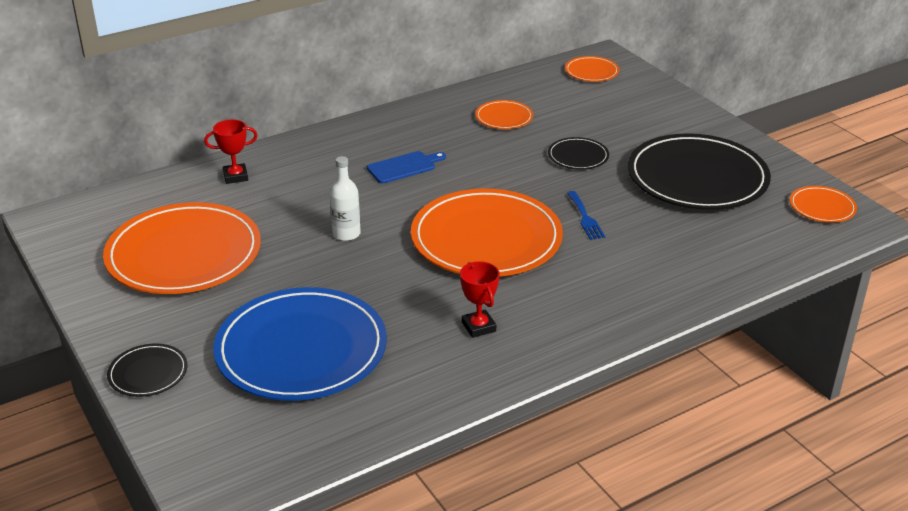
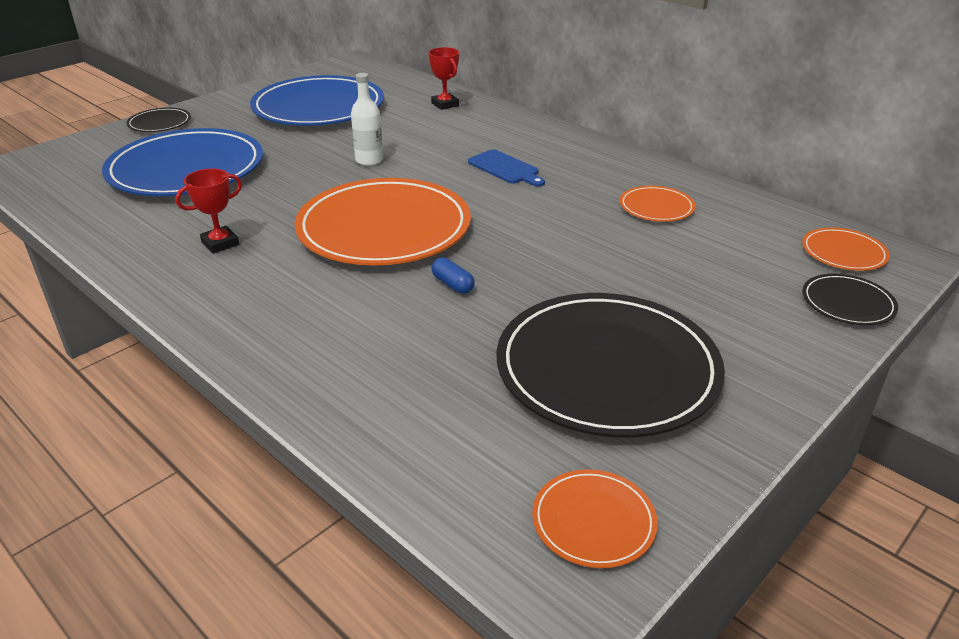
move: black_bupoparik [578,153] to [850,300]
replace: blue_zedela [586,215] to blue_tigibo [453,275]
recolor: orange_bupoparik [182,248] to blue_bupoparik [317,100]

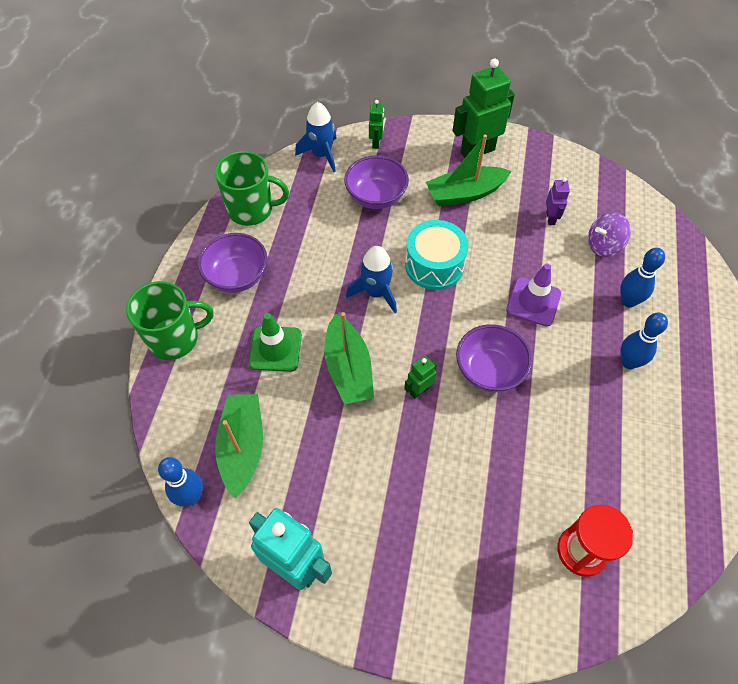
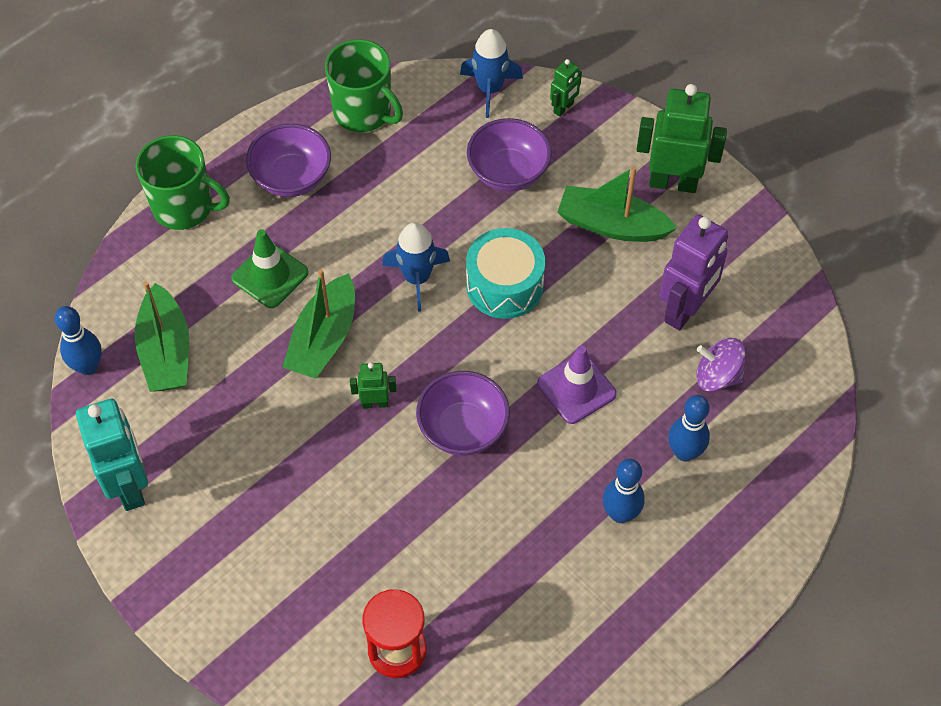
rotate: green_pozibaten [239,446] = [162,336] 135 degrees clockwise
resize: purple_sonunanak [558,201] = [693,272] x2.01

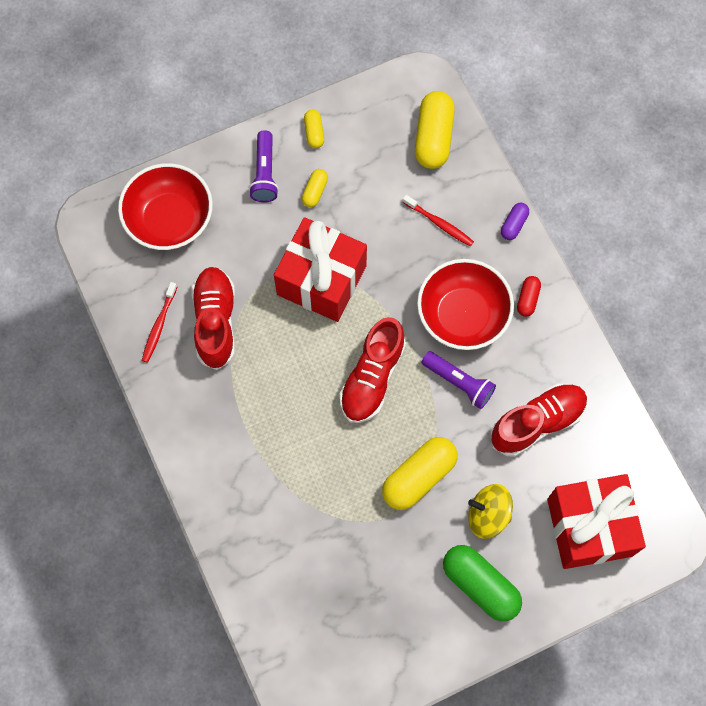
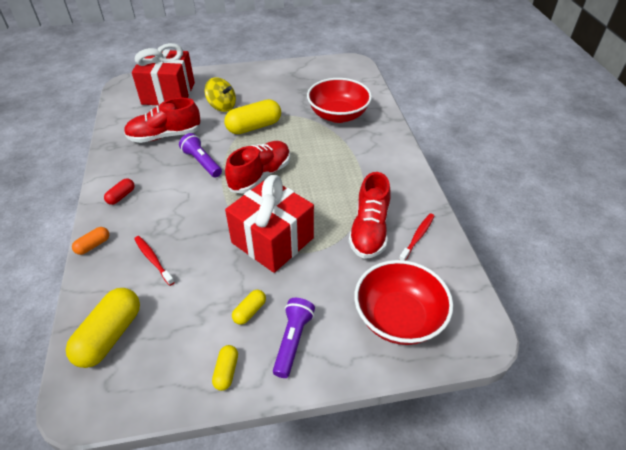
delete: green_tigibo [482,583]
move: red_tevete [465,304] to [339,100]
recolor: purple_tigibo [515,221] to orange_tigibo [90,241]

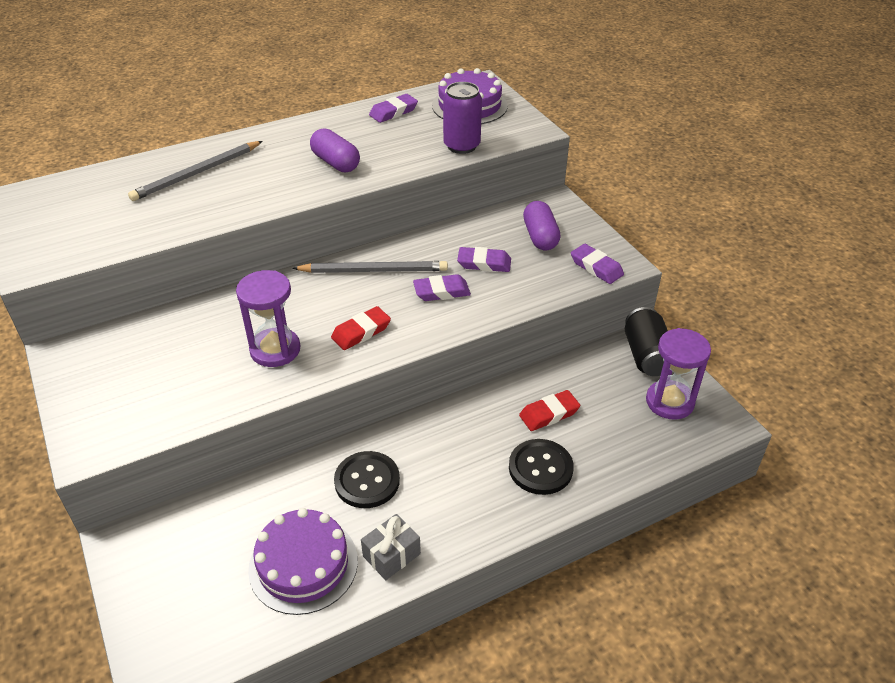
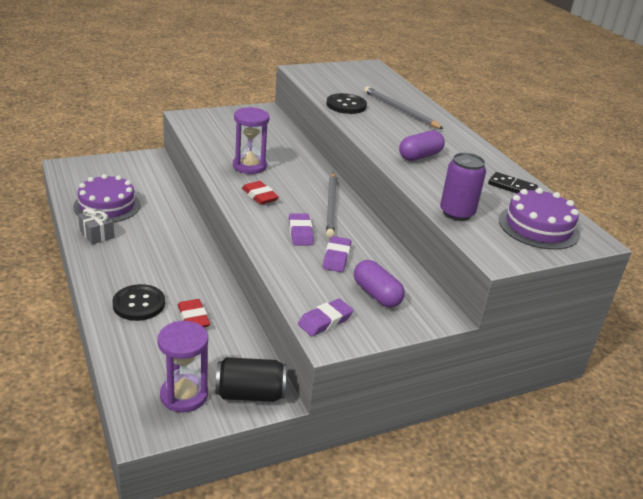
move: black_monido [367,479] to [346,103]
replace: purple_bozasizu [393,108] to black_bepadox [513,182]
rotate: purple_tigibo [542,225] = [379,284] 60 degrees clockwise

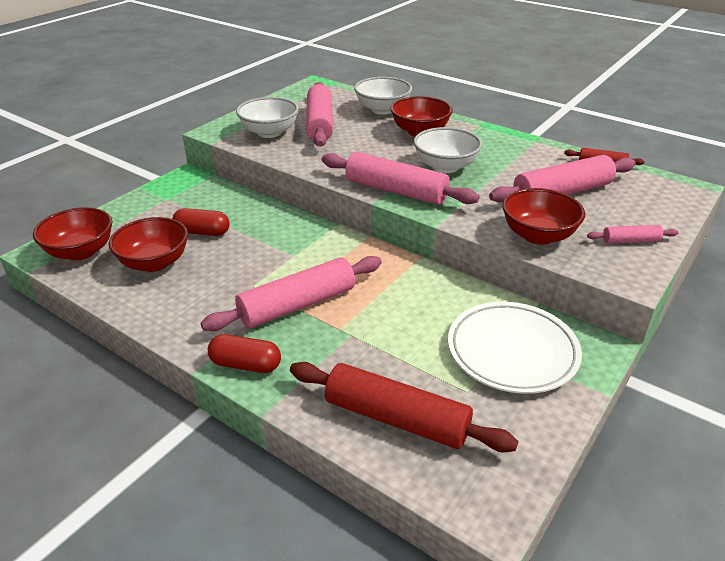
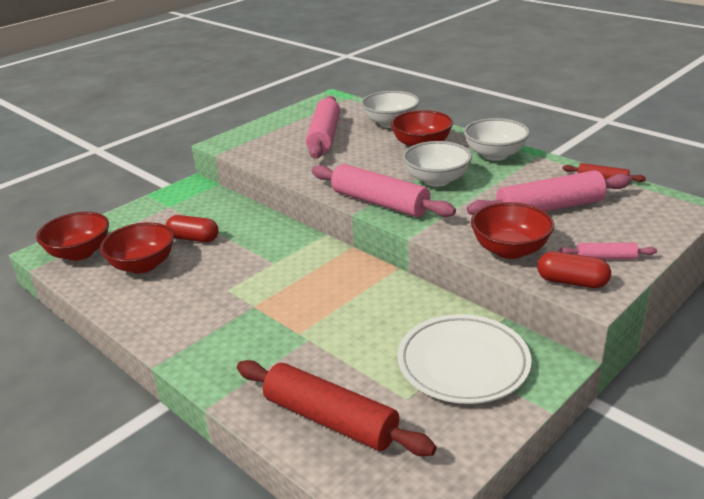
delete: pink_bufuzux [291,293]
move: red_tigibo [244,353] to [574,270]; white_tevete [267,117] to [497,139]

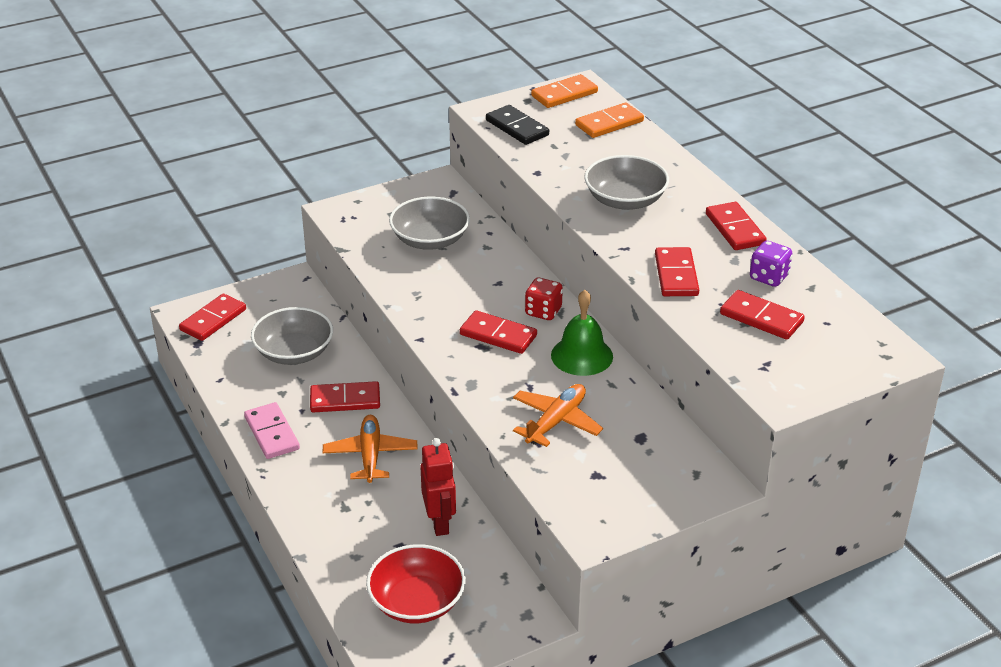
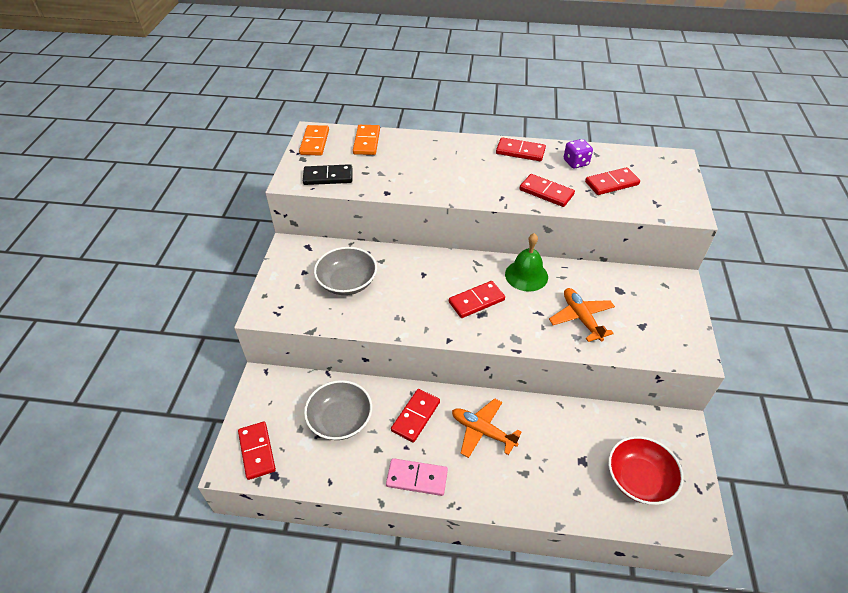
delete: red_sonunanak [438,487]; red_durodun [544,299]; grey_tevete [626,182]

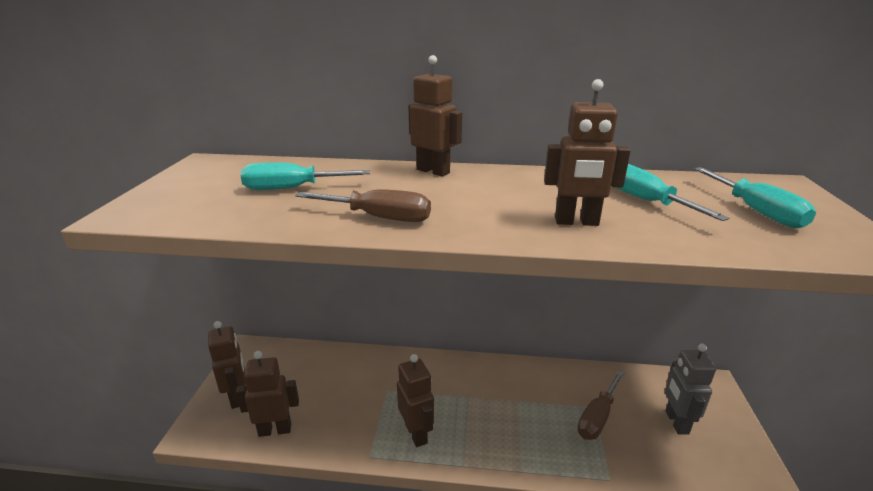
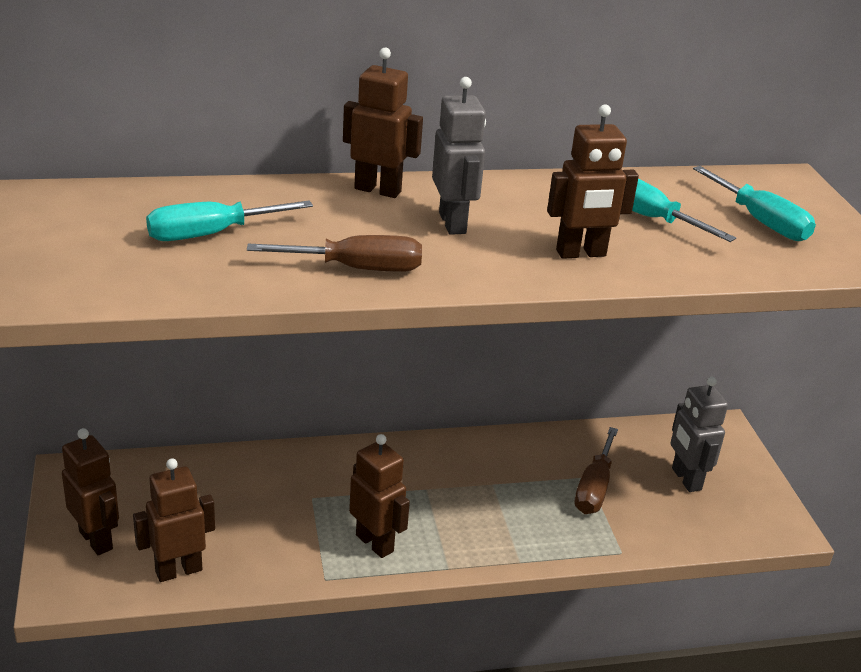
insert: grey_sonunanak [459,156]

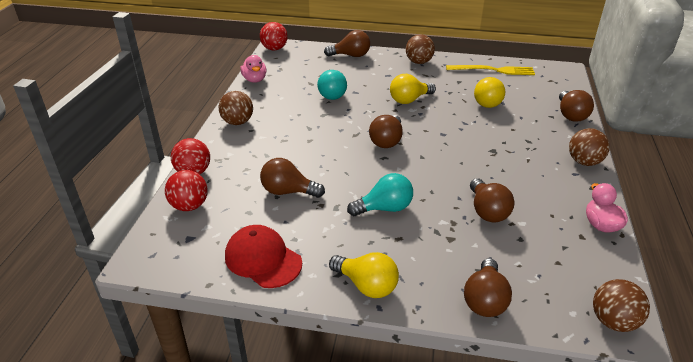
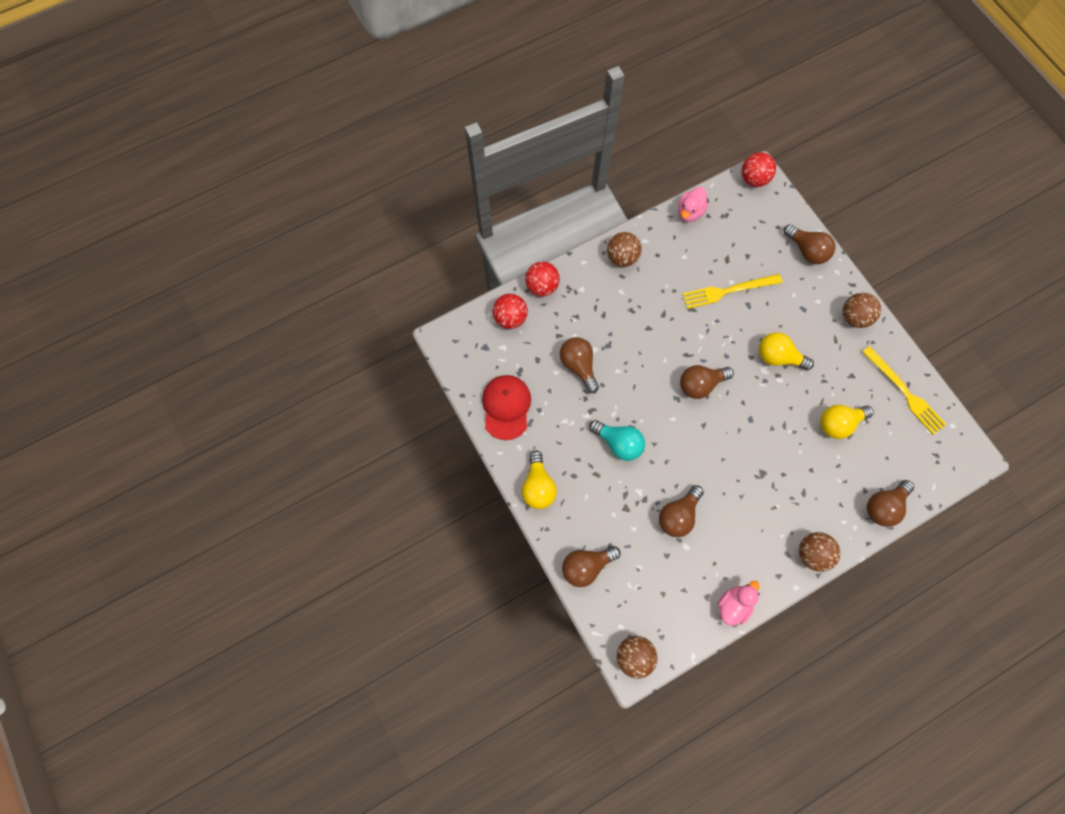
replace: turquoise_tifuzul [332,85] to yellow_zedela [732,291]

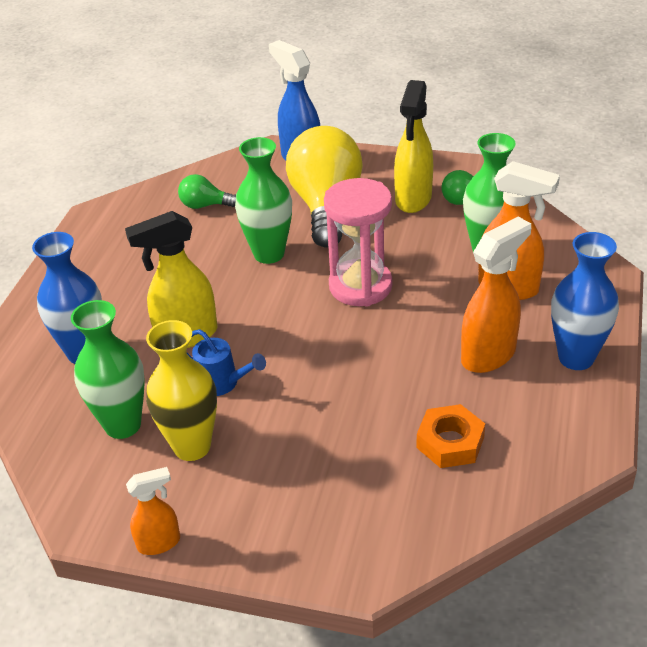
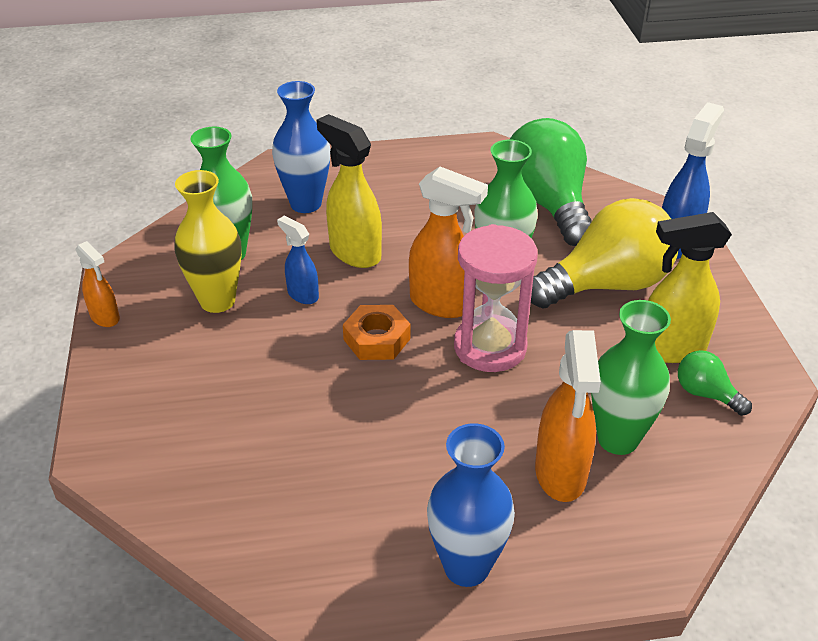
move: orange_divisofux [450,436] to [376,332]; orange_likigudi [496,295] to [448,242]
replace: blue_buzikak [226,362] to blue_likigudi [298,260]
resize: green_tifuzul [207,191] = [550,182] x2.23

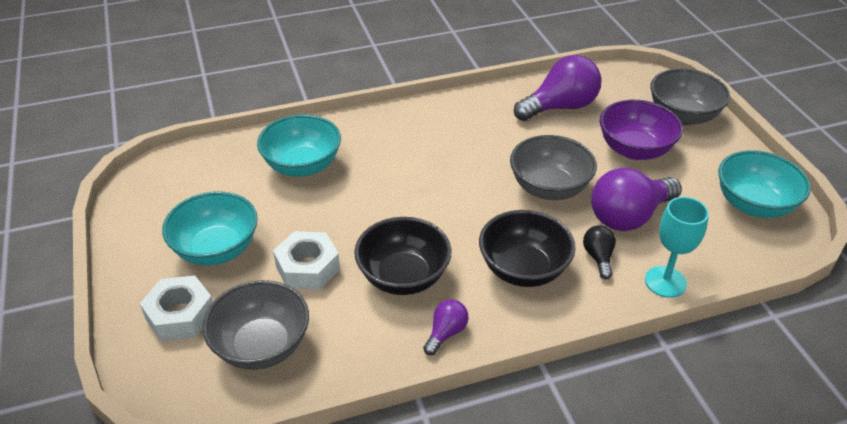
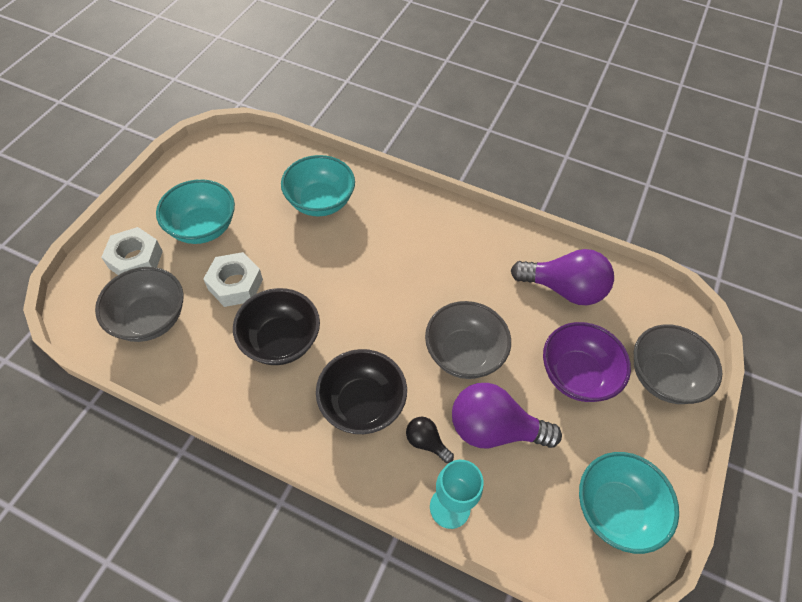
delete: purple_tifuzul [445,327]
rotate: black_tifuzul [599,252] = [430,440] 90 degrees counterclockwise

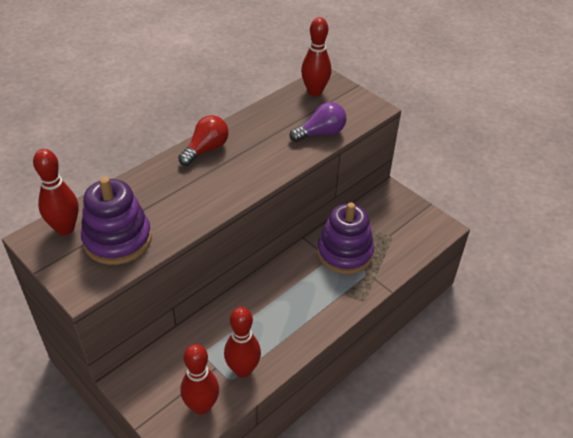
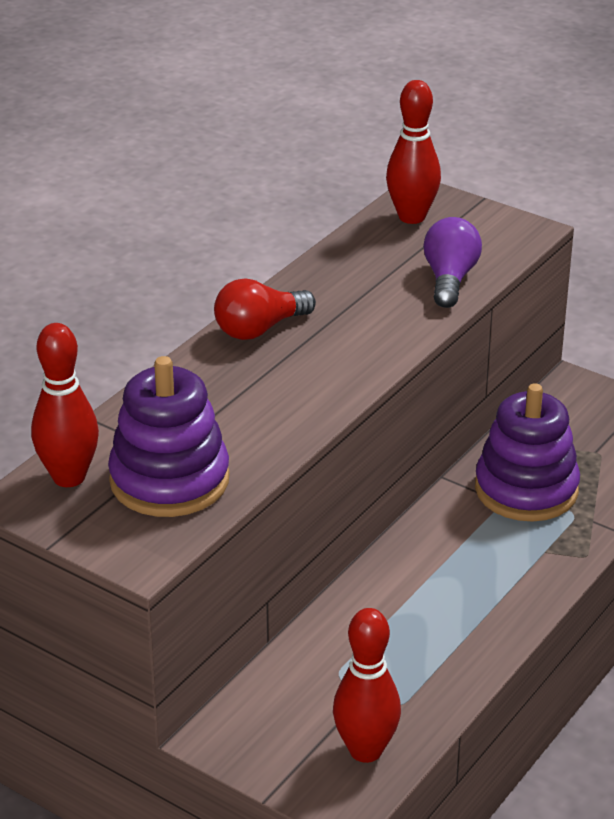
delete: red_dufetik [242,342]
rotate: red_tifuzul [203,140] = [265,309] 150 degrees counterclockwise; purple_tifuzul [318,122] = [452,262] 45 degrees counterclockwise

